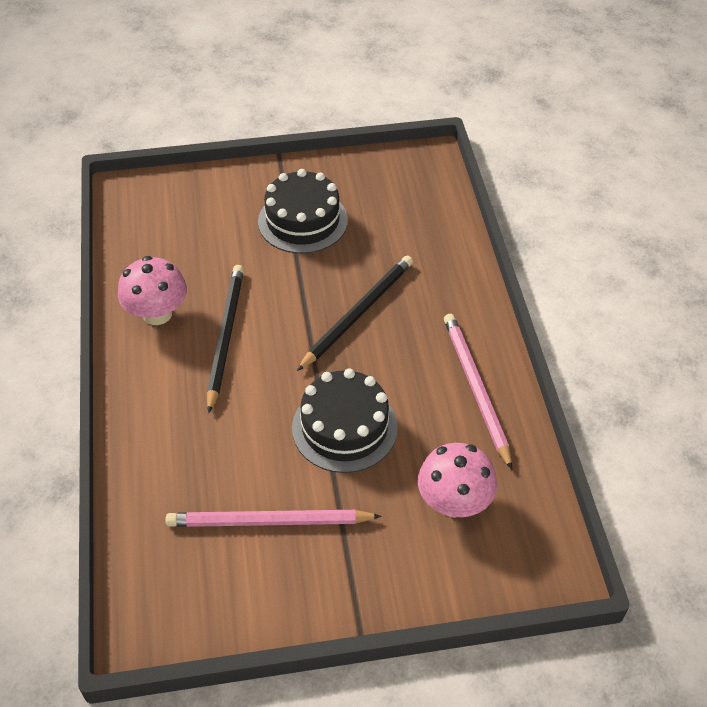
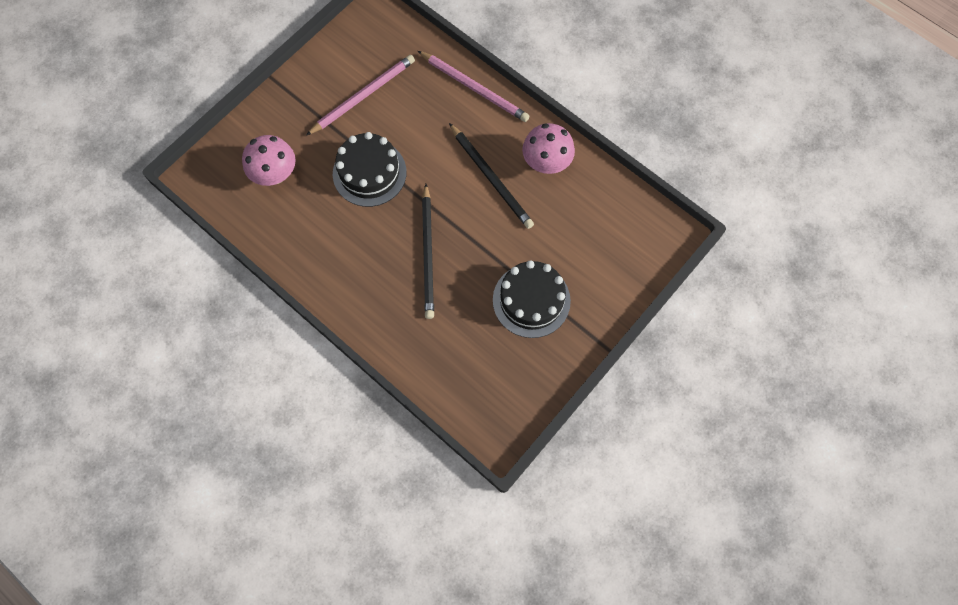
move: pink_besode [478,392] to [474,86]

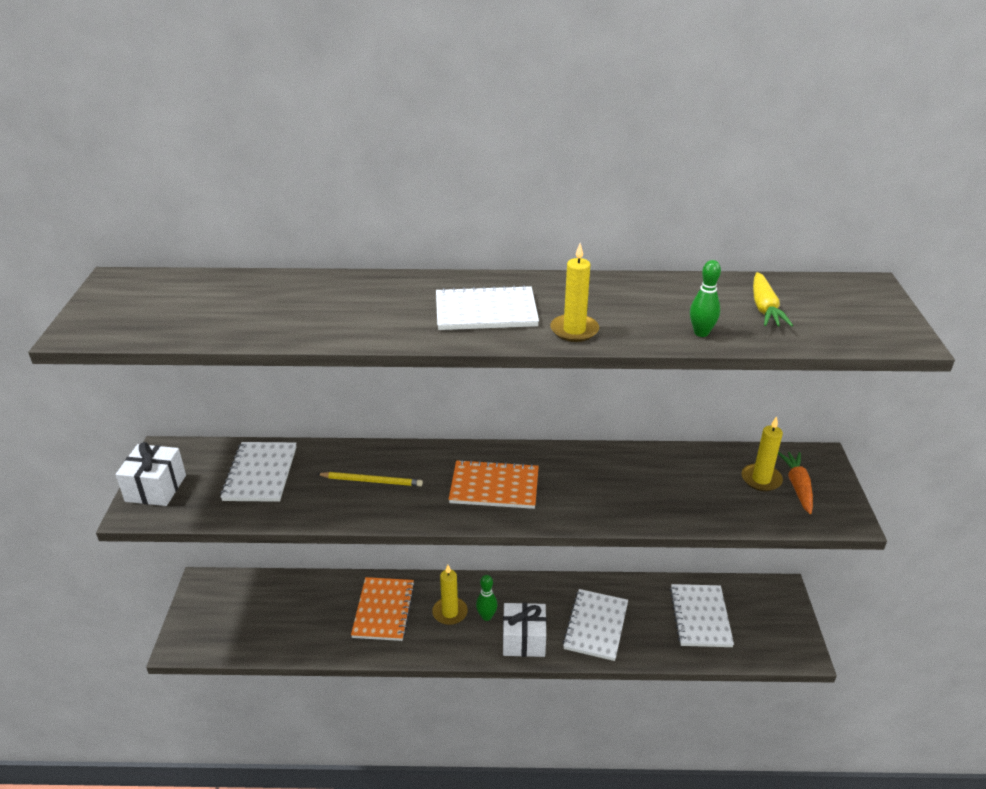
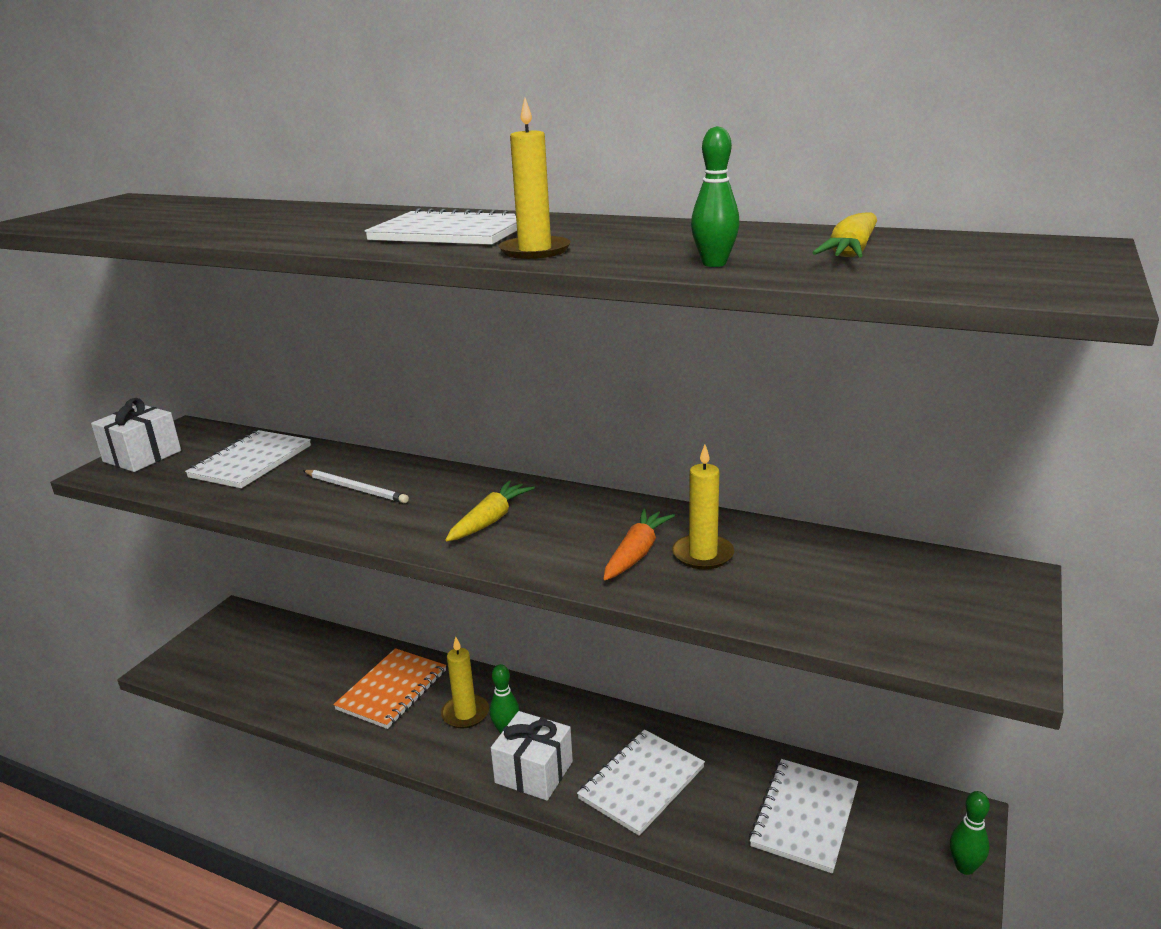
insert: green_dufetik [970,833]
move: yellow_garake [762,453] to [703,507]; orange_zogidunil [795,483] to [639,544]
replace: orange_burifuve [494,484] to yellow_zogidunil [490,511]
recolor: yellow_besode [370,479] to white_besode [356,486]

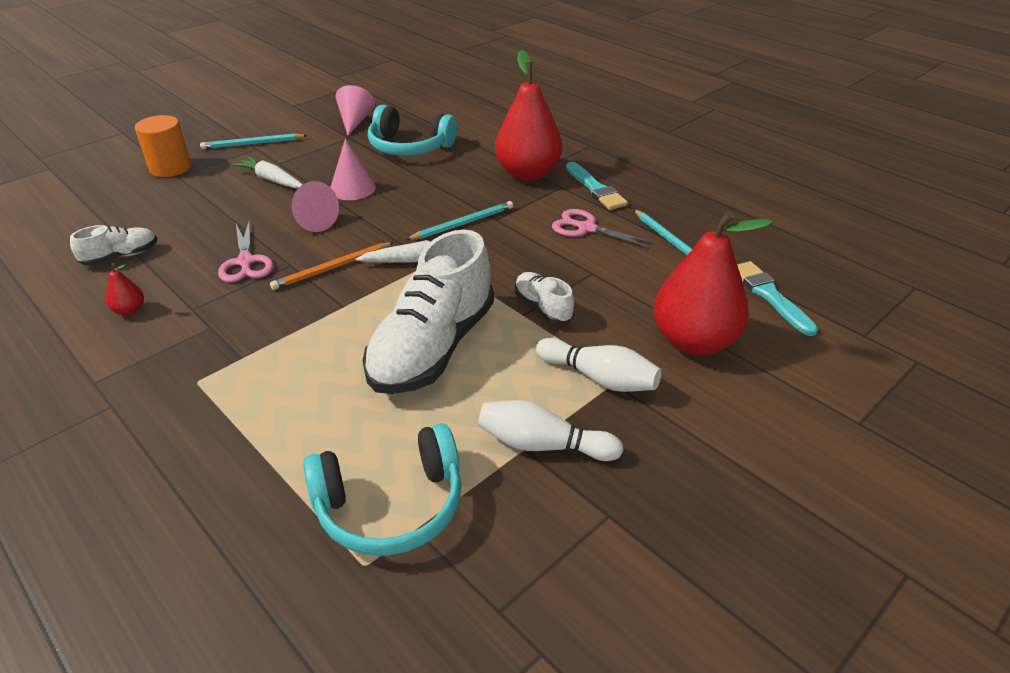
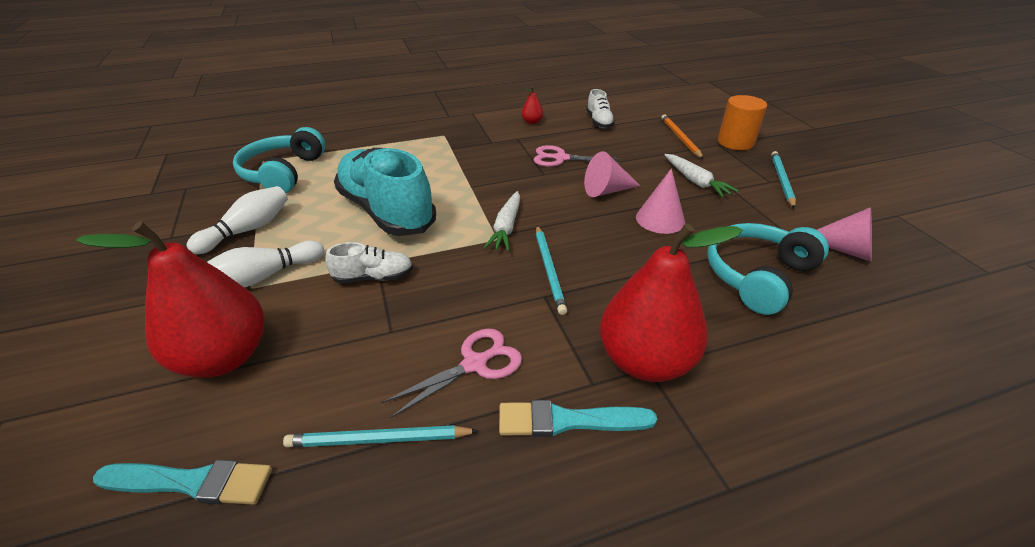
move: orange_besode [332,266] to [682,136]
recolor: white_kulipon [428,312] to turquoise_kulipon [385,192]
rotate: white_zogidunil [267,172] = [702,176] 90 degrees clockwise

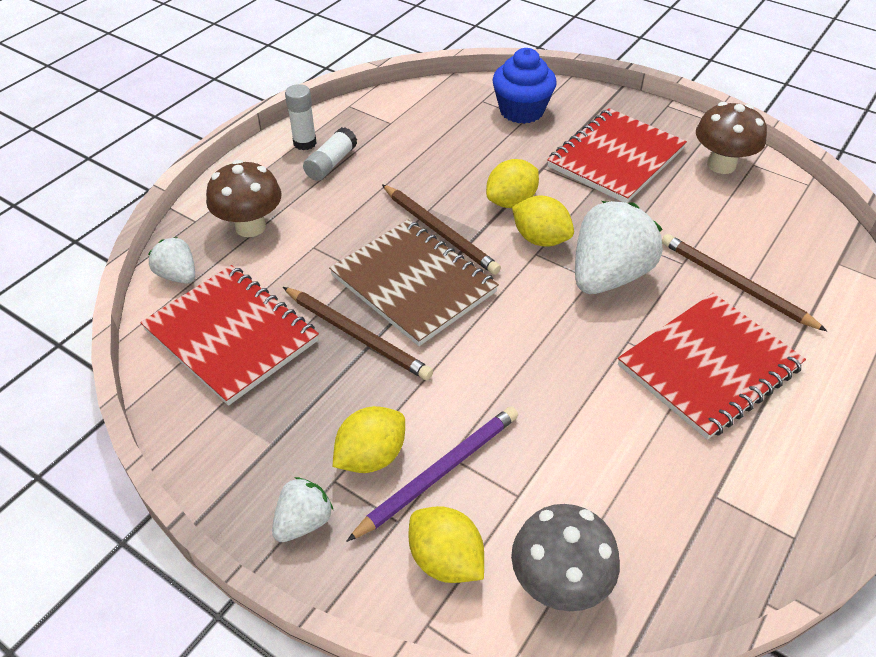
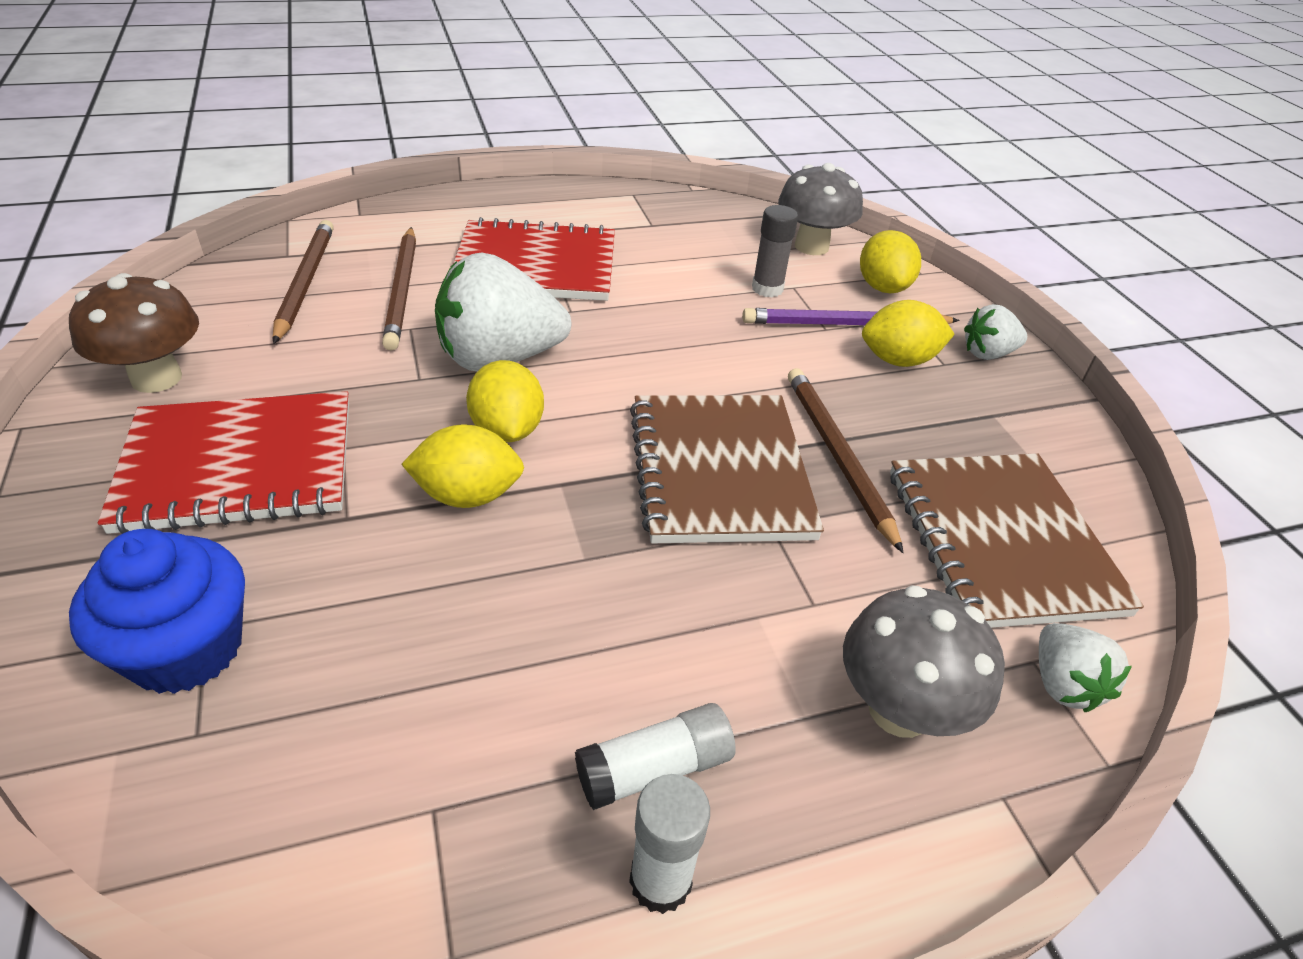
insert: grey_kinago [775,251]
move: brown_besode [441,229] to [303,282]
recolor: red_burifuve [229,335] to brown_burifuve [1017,540]; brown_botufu [244,198] to grey_botufu [924,661]

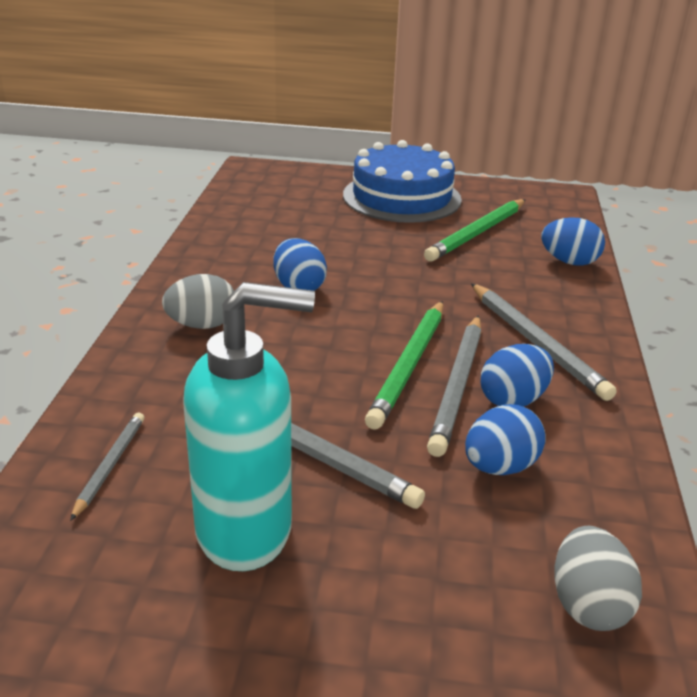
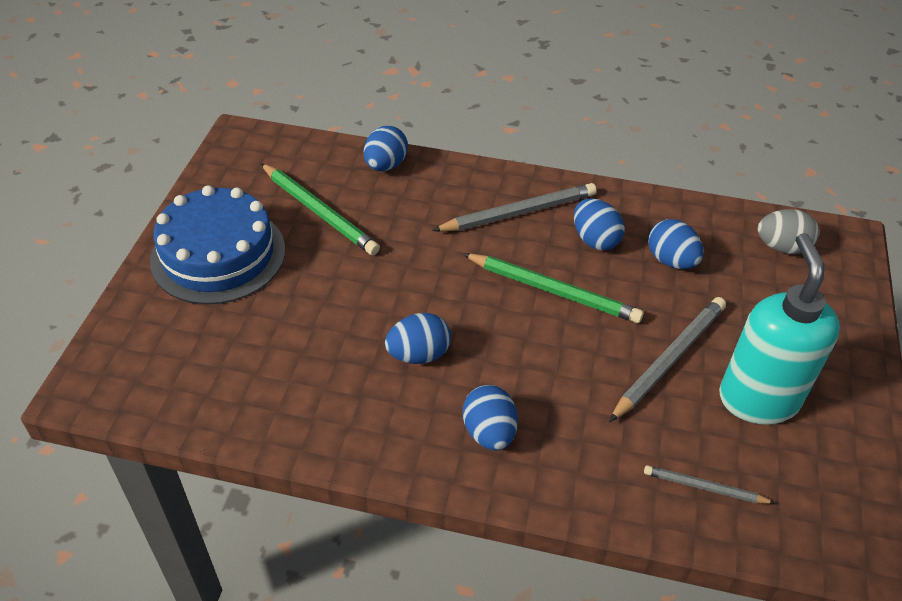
delete: grey_besode [454,386]
recolor: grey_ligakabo [198,301] to blue_ligakabo [490,418]

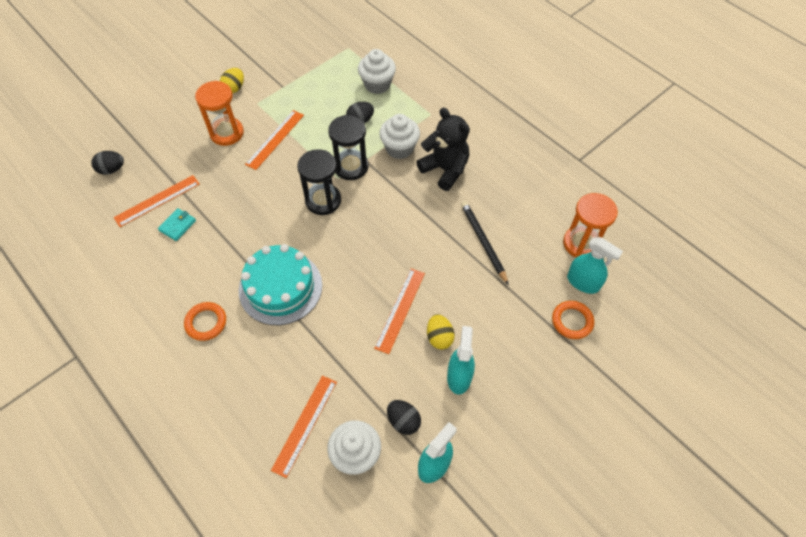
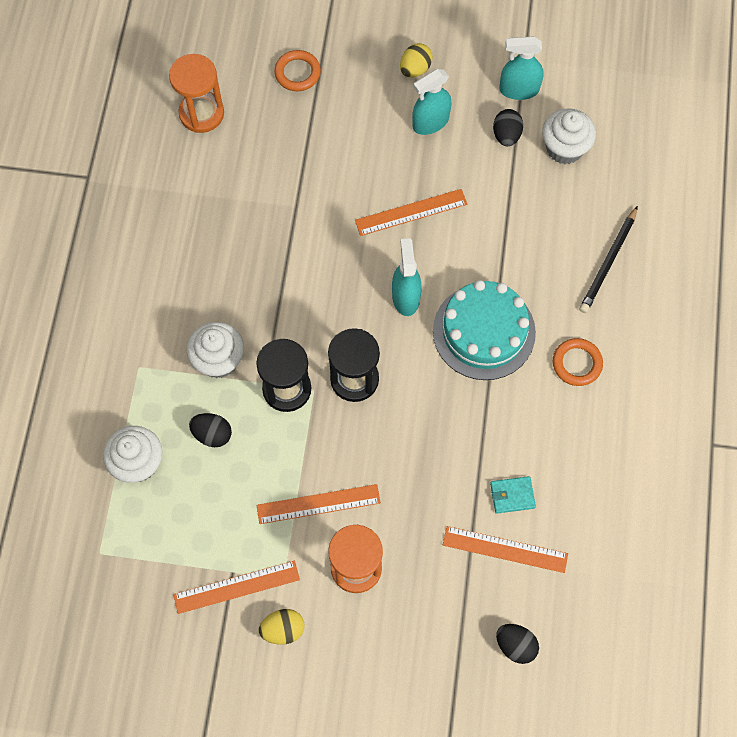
delete: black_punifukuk [443,149]
move: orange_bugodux [304,427] to [236,587]; yellow_ligakabo [441,332] to [416,60]; black_besode [485,243] to [608,259]; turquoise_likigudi [595,265] to [407,277]

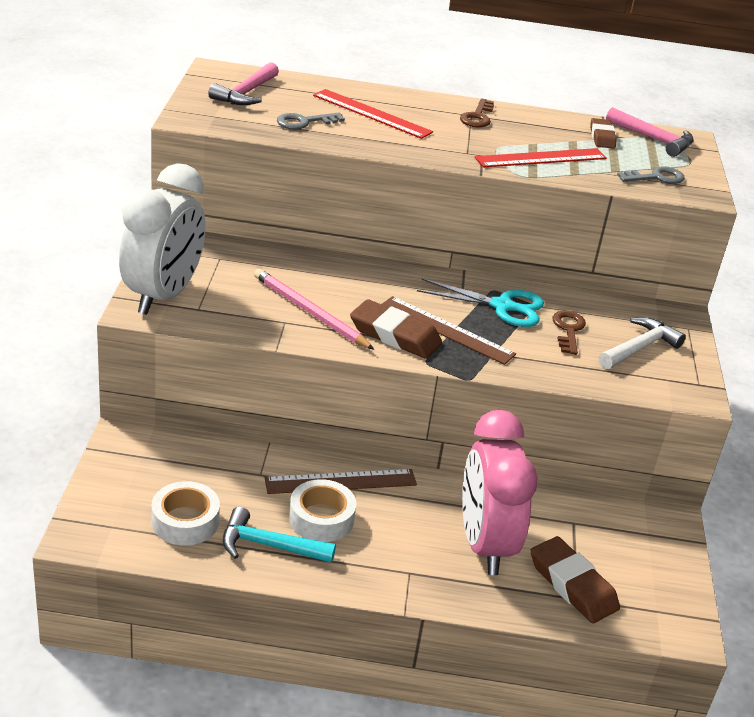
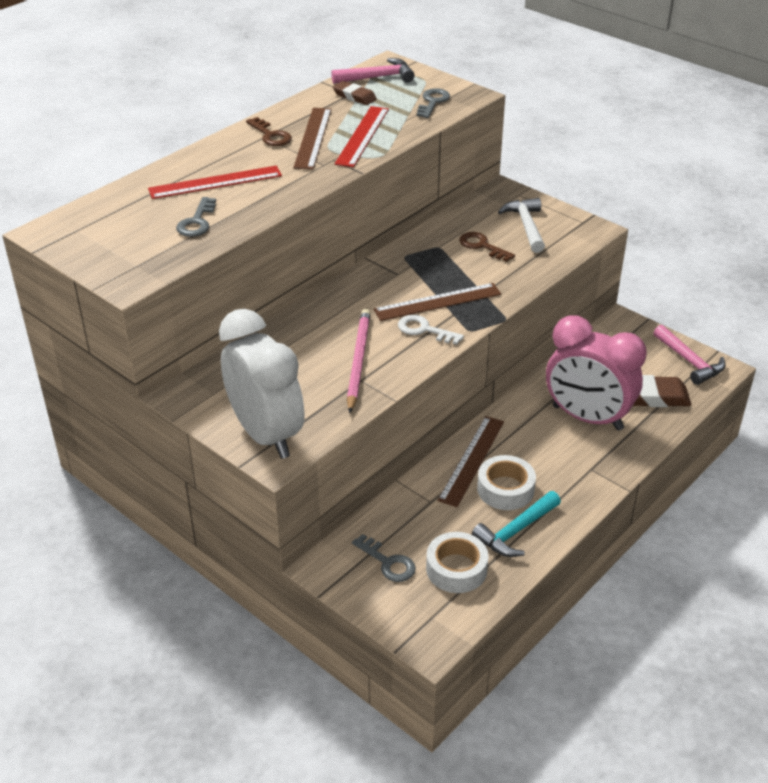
delete: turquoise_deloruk [480,303]
insert: brown_bugodux [312,139]; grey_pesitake [384,558]
move: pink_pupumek [243,83] to [689,355]
replace: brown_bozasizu [396,329] to white_pesitake [431,330]
rotate: pink_besode [314,309] = [359,361] 105 degrees clockwise

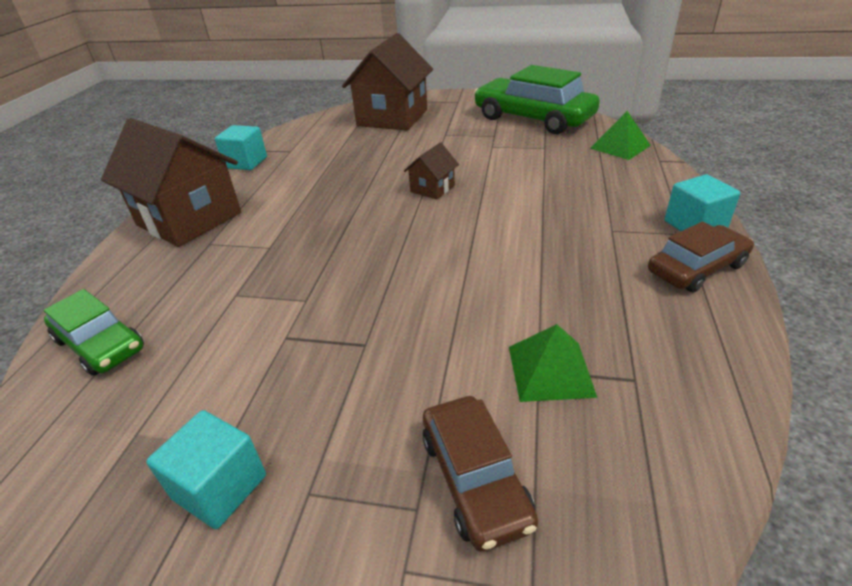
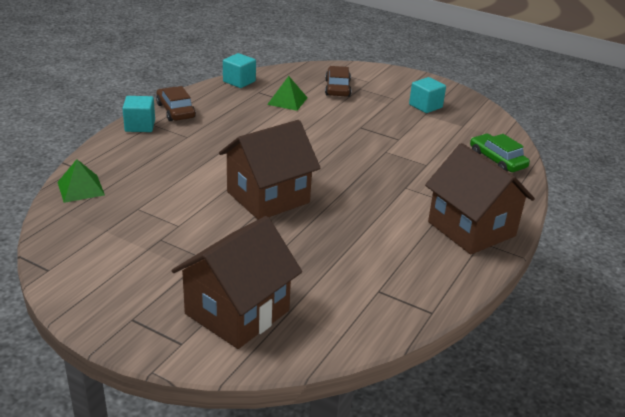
delete: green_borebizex [537,99]
move: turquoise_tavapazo [241,147] to [239,70]
rotate: brown_borebizex [701,257] = [176,103] 75 degrees clockwise
resize: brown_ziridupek [431,171] = [270,169] x2.19

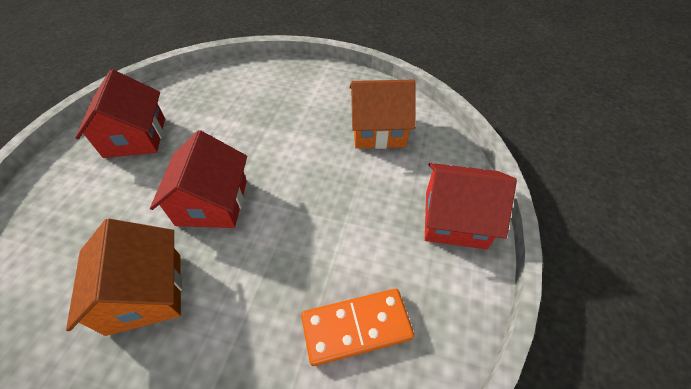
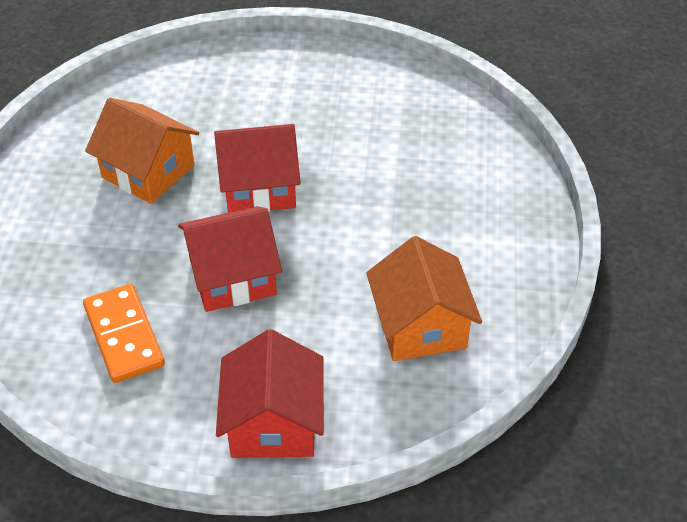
move: red_ziridupek [120,113] to [230,259]
rotate: orange_ziridupek [124,277] = [142,151] 60 degrees clockwise

